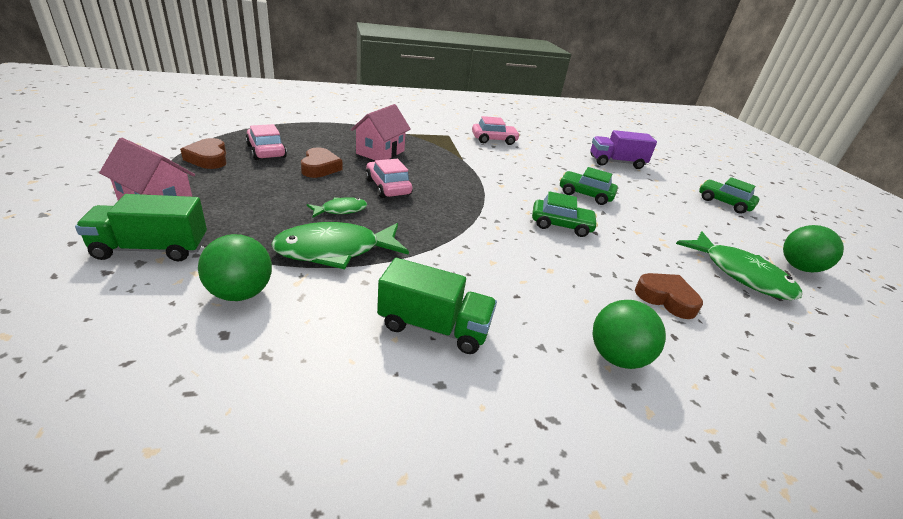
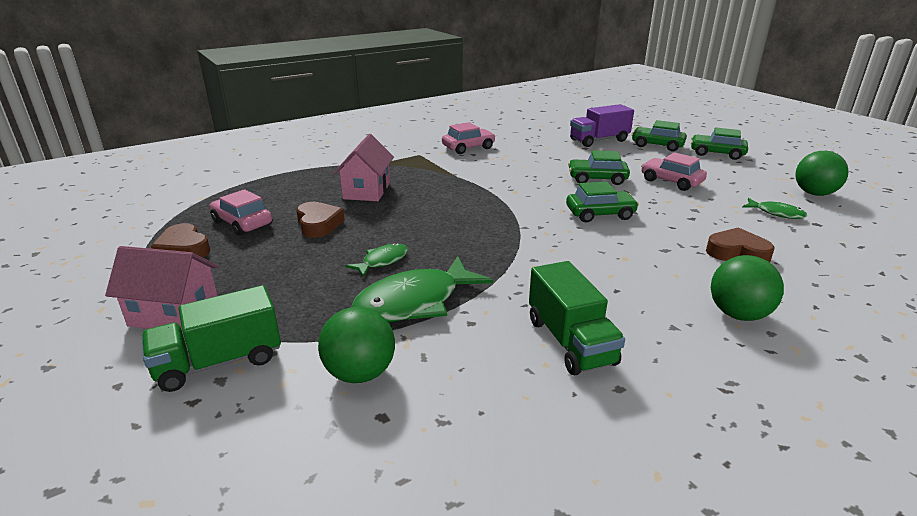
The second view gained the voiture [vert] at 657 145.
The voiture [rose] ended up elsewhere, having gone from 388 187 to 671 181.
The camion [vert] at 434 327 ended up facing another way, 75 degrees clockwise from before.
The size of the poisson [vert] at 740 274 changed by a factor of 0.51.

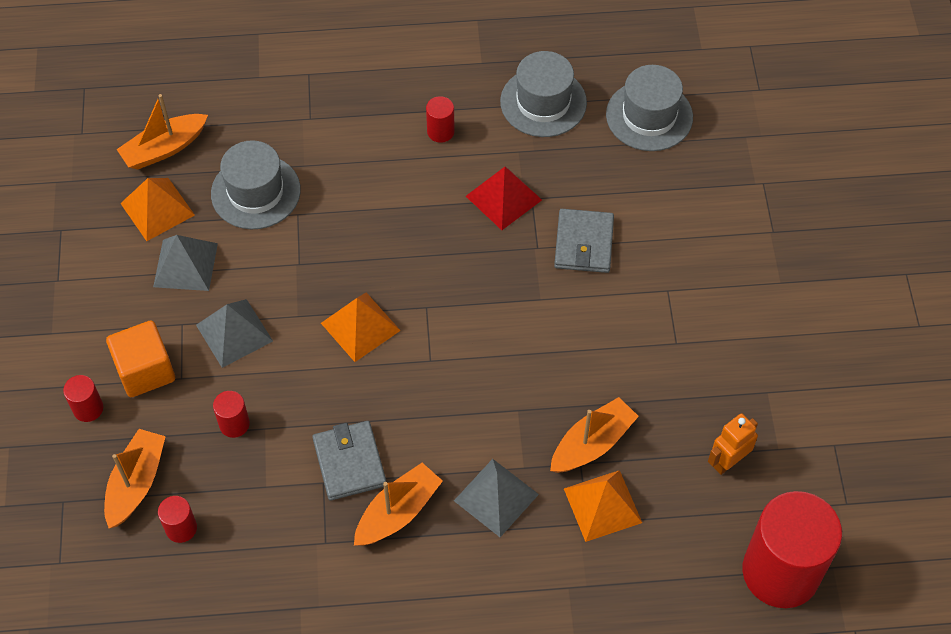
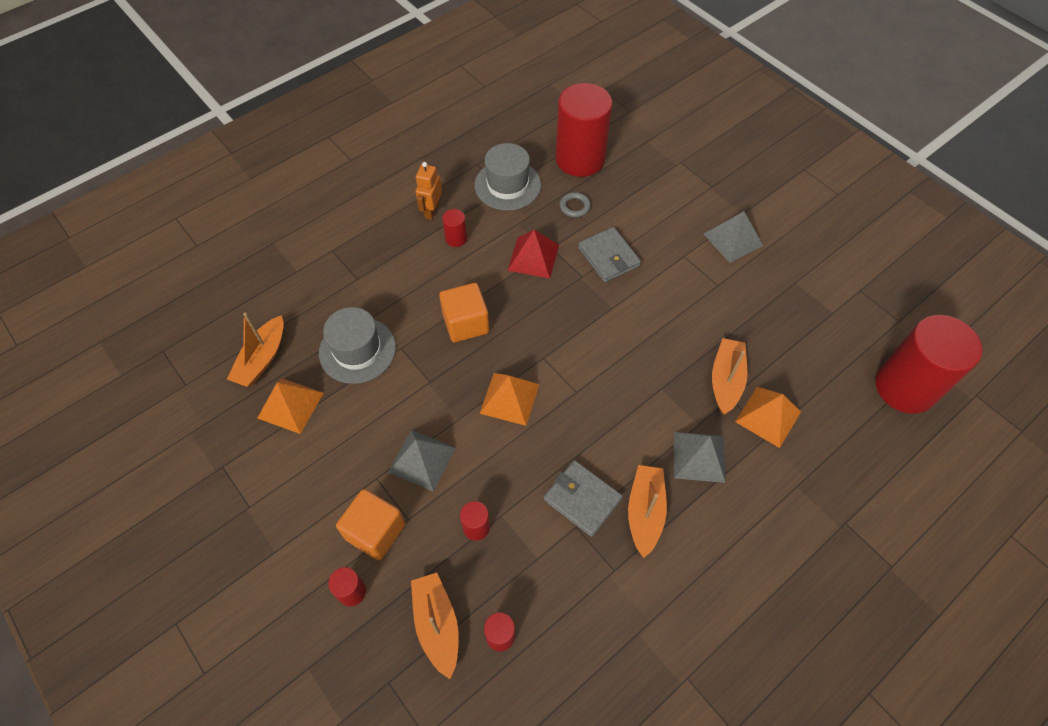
The second view gained the cube [orange] at 466 323.
The second view gained the anneau [gris] at 574 207.
The pyramide [gris] ended up elsewhere, having gone from 185 265 to 733 239.
The robot [orange] ended up elsewhere, having gone from 728 461 to 431 211.
Where the chapeau [gris] stood at 649 116, the cylindre [rouge] came to stand at 580 159.

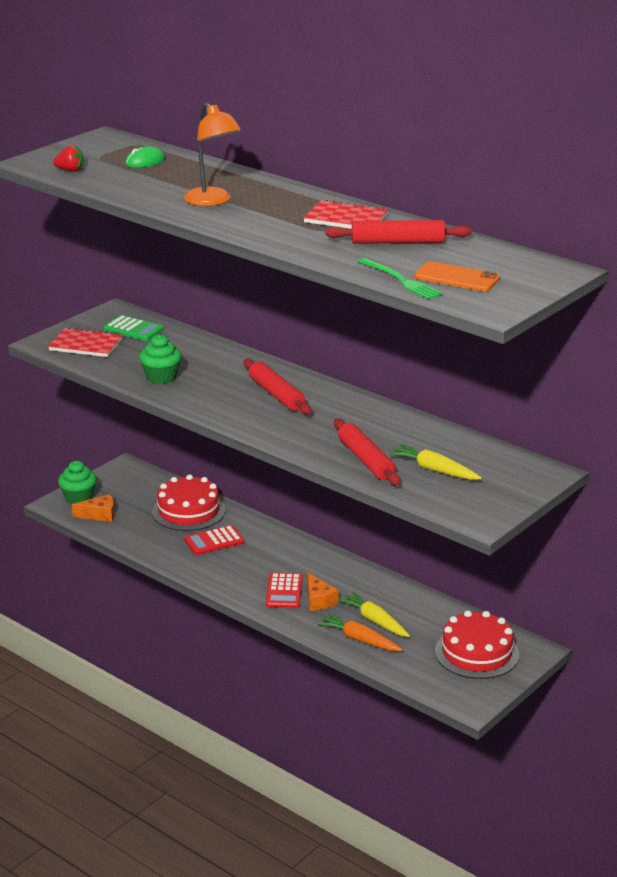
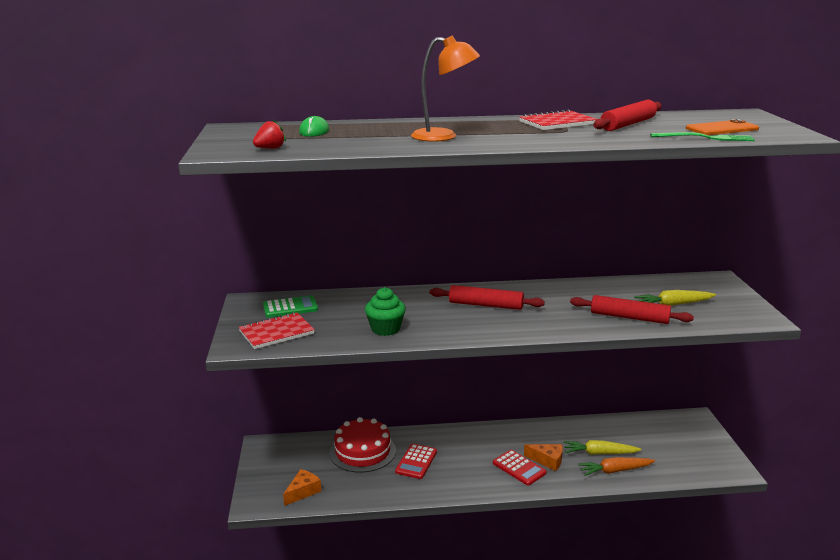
The second view lost the muffin [vert] at 78 498.
The second view lost the gâteau [rouge] at 477 653.

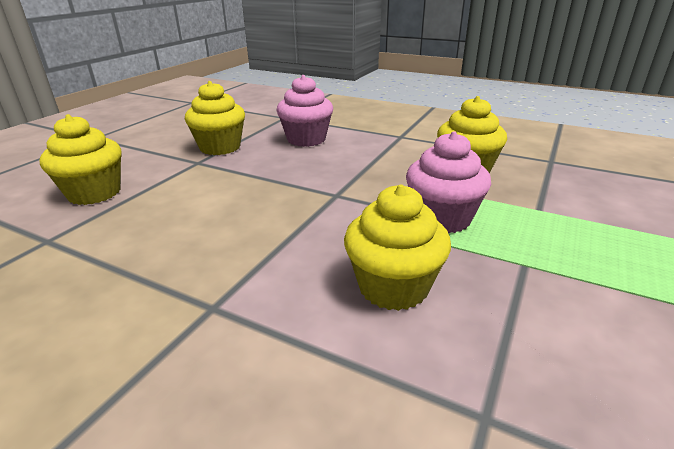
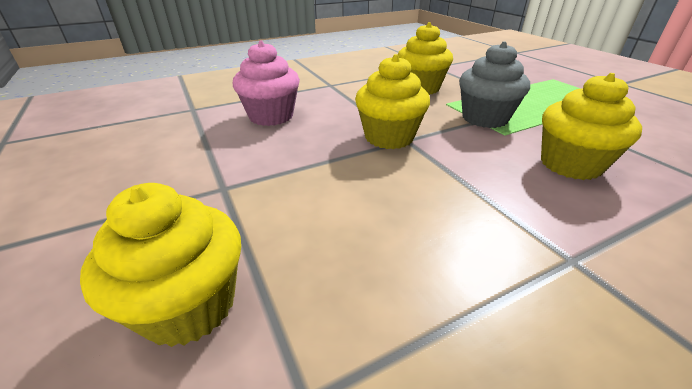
The muffin [jaune] ended up elsewhere, having gone from 220 147 to 389 137.
What was the muffin [rose] at 442 218 turned into the muffin [gris] at 484 118.

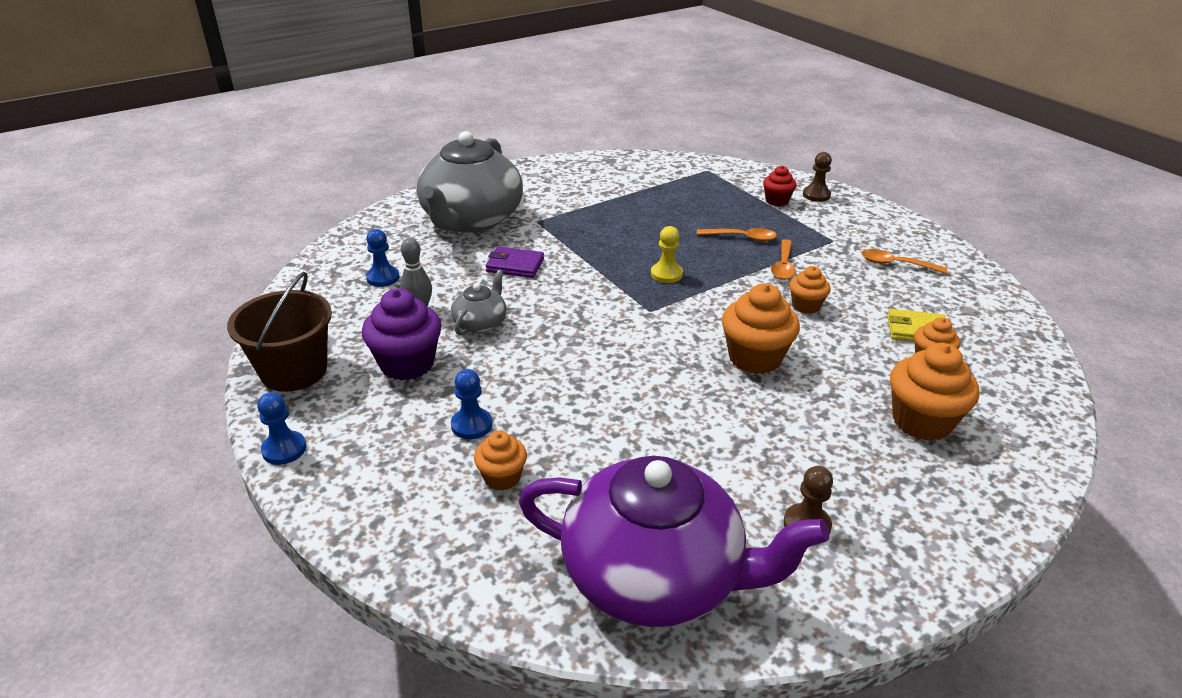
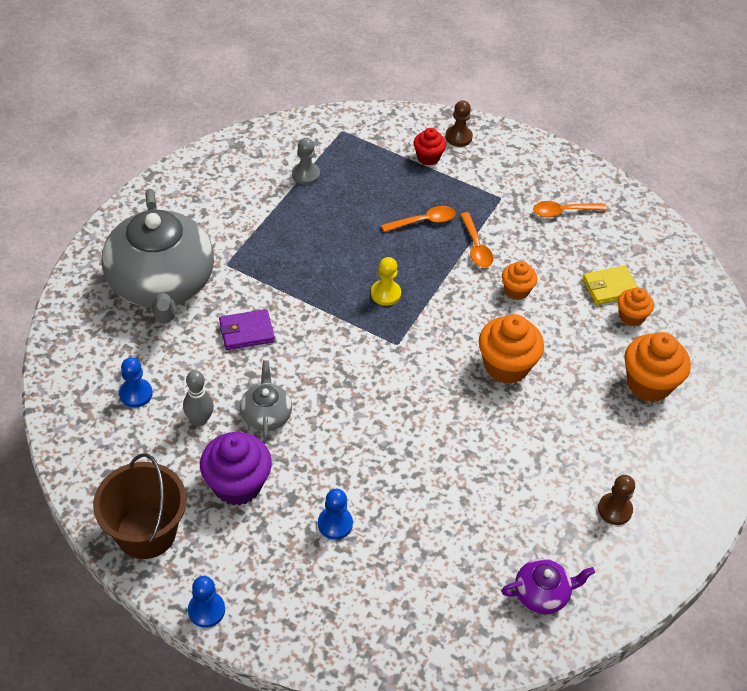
The second view lost the muffin [orange] at 502 477.
The second view gained the pion [gris] at 306 175.
The size of the théière [violet] at 655 576 changed by a factor of 0.44.

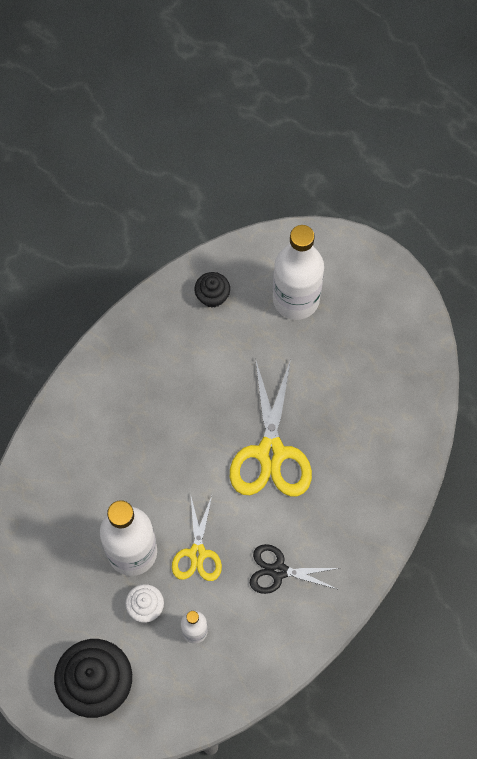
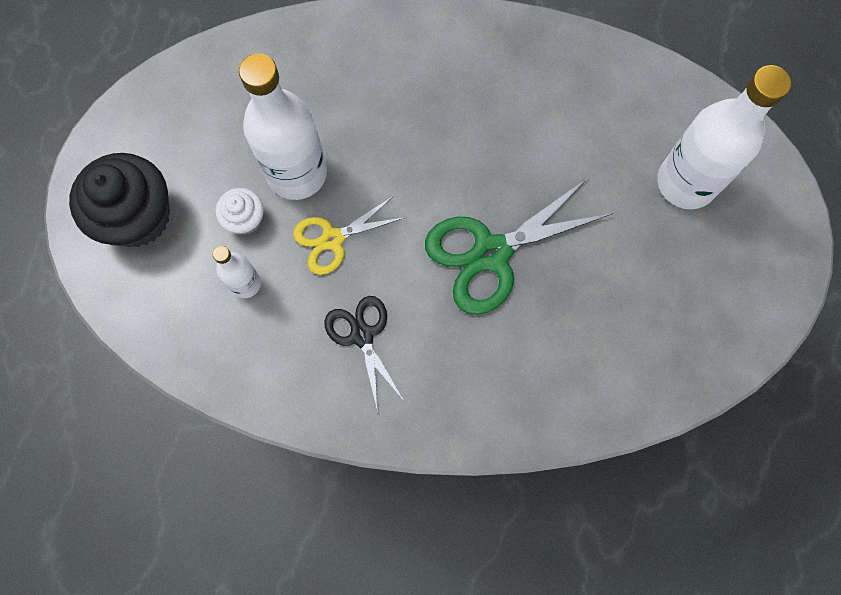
The second view lost the muffin [noir] at 212 296.
What was the ciseaux [jaune] at 270 453 turned into the ciseaux [vert] at 491 253.

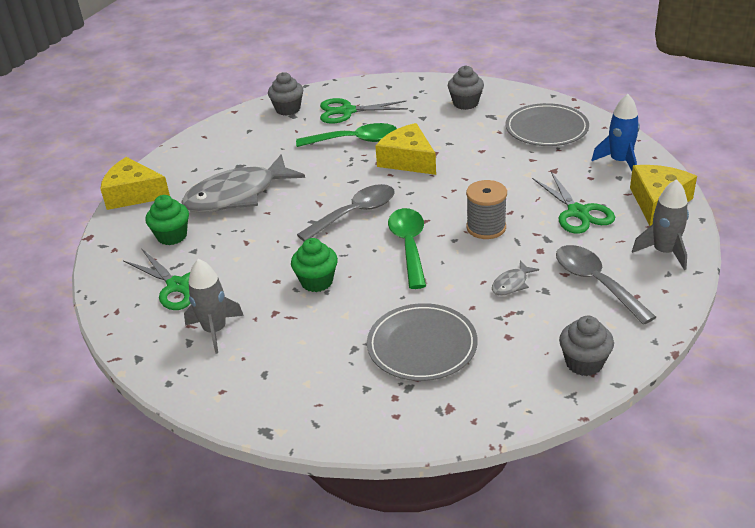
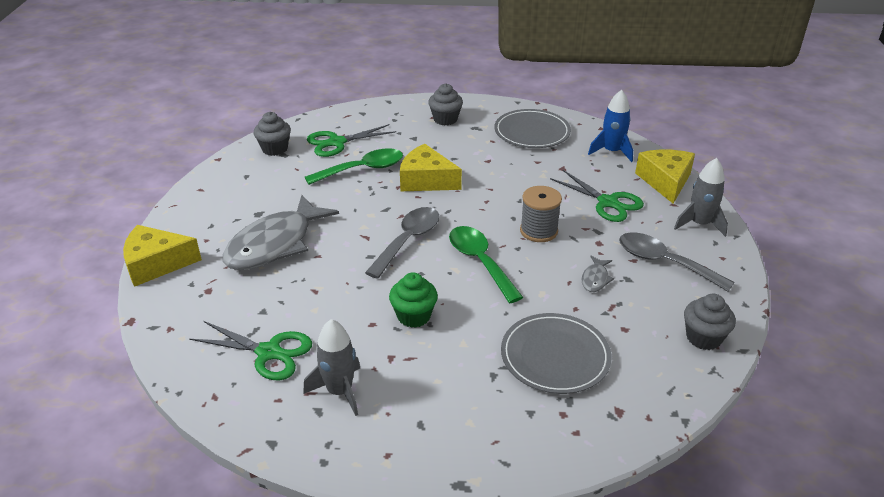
The second view lost the muffin [vert] at 172 236.

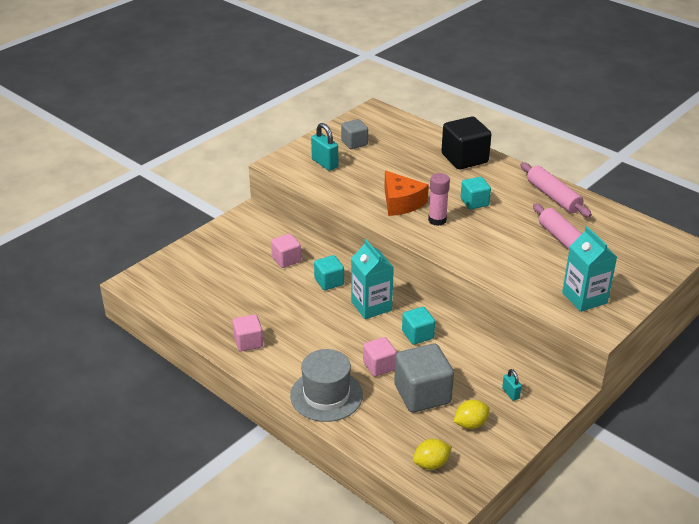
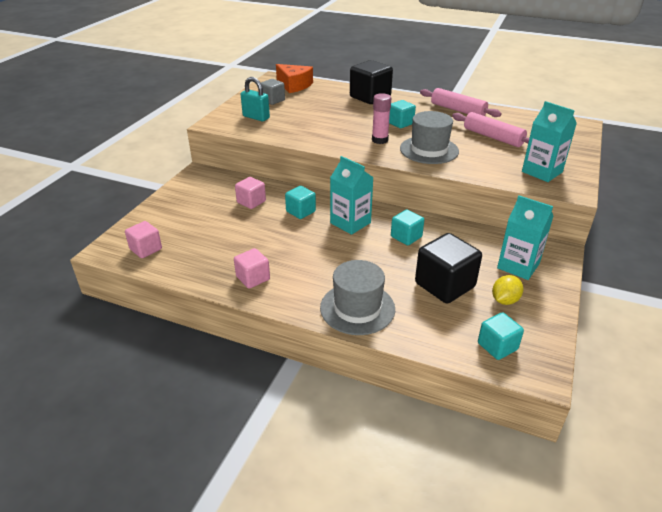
The second view gained the chapeau [gris] at 429 150.
The cube [rose] ended up elsewhere, having gone from 379 366 to 146 249.
The fromage [orange] ended up elsewhere, having gone from 401 203 to 294 85.
Where the citron [jaune] stood at 431 464, the cube [turquoise] came to stand at 497 346.
Where the cadenas [turquoise] stood at 510 393, the brique de lait [turquoise] came to stand at 518 266.
What was the cube [gris] at 422 394 turned into the cube [noir] at 444 285.

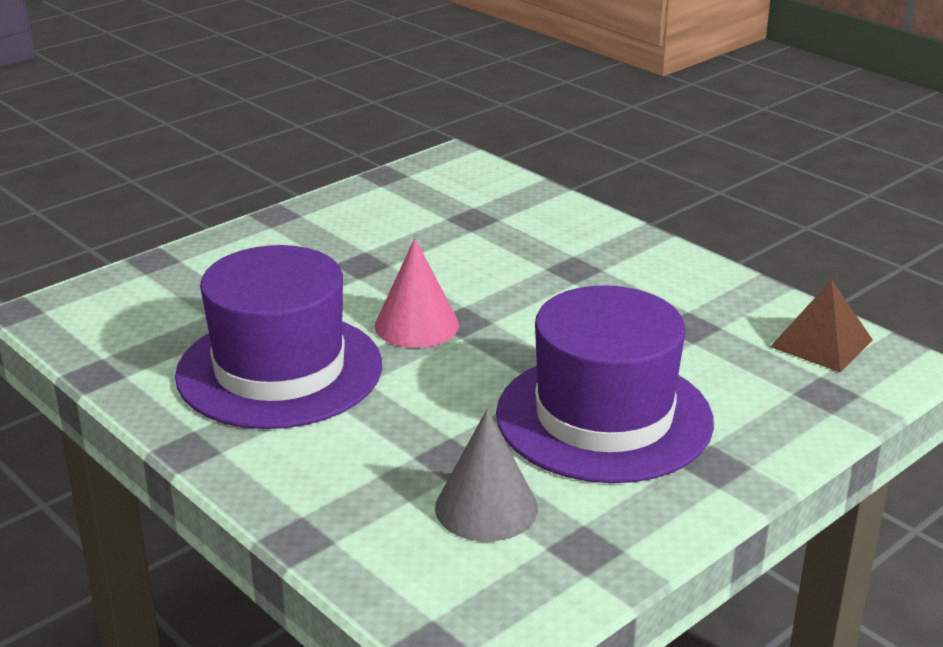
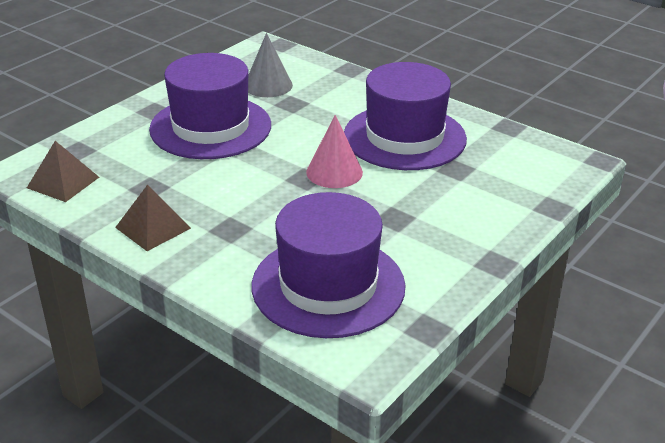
The second view gained the pyramide [marron] at 153 228.
The second view gained the chapeau [violet] at 328 286.

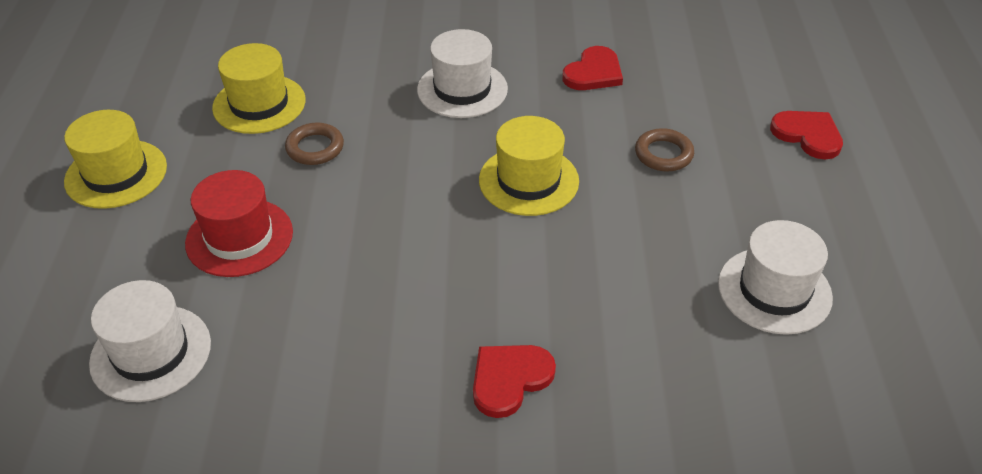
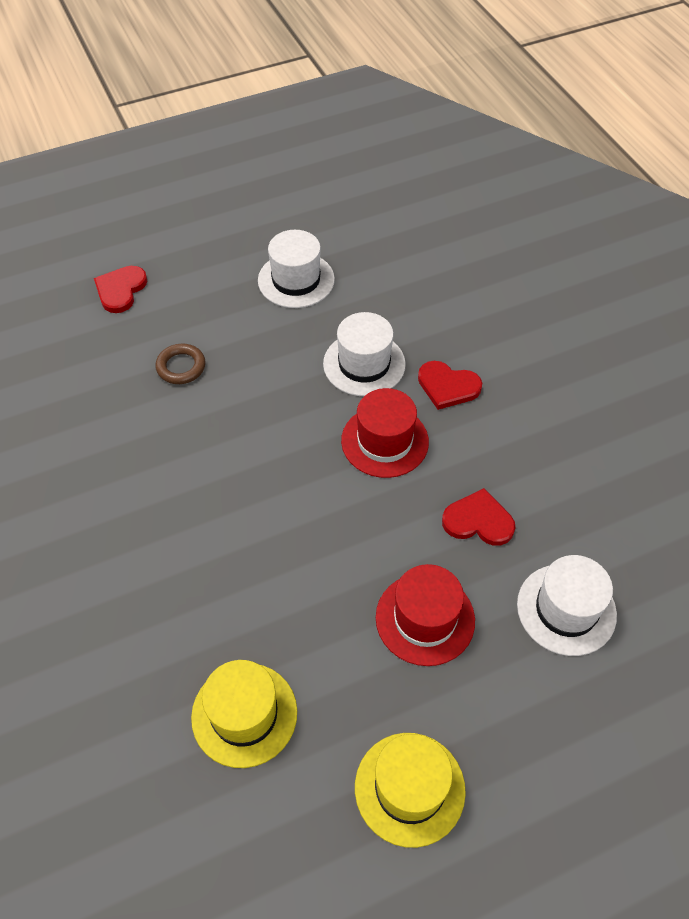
The second view lost the anneau [marron] at 315 148.
The second view lost the chapeau [jaune] at 528 181.
The second view gained the chapeau [rouge] at 385 441.
The chapeau [blanc] ended up elsewhere, having gone from 462 89 to 364 364.
The cœur [rouge] ended up elsewhere, having gone from 593 72 to 478 521.

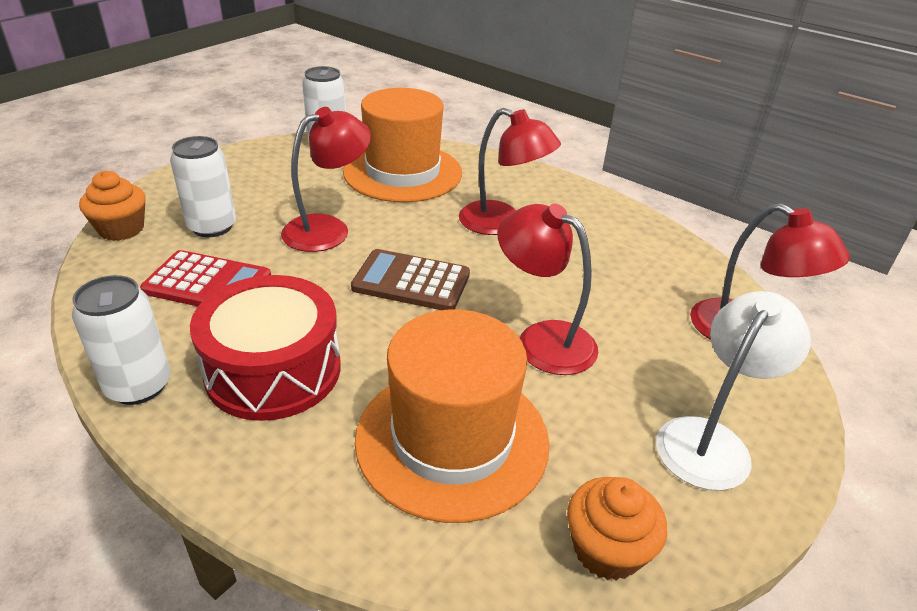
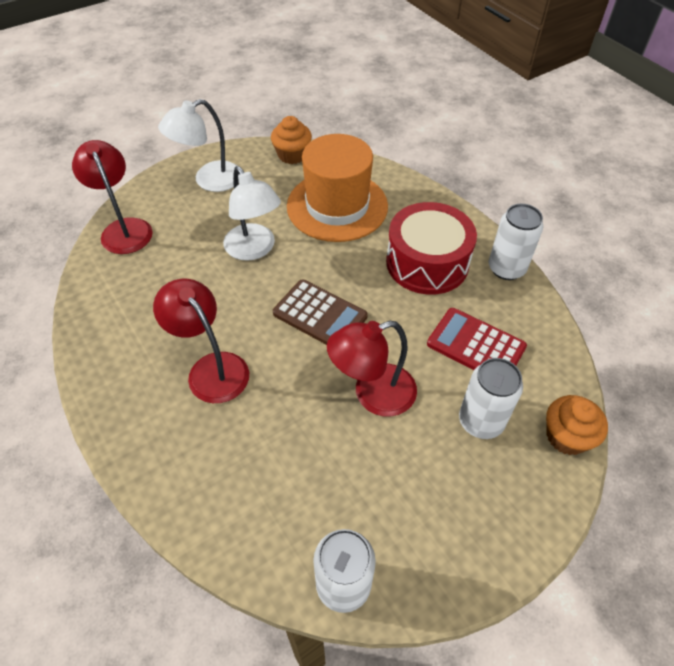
The second view lost the chapeau [orange] at 403 172.
What was the lampe [rouge] at 542 339 turned into the lampe [blanc] at 254 249.

